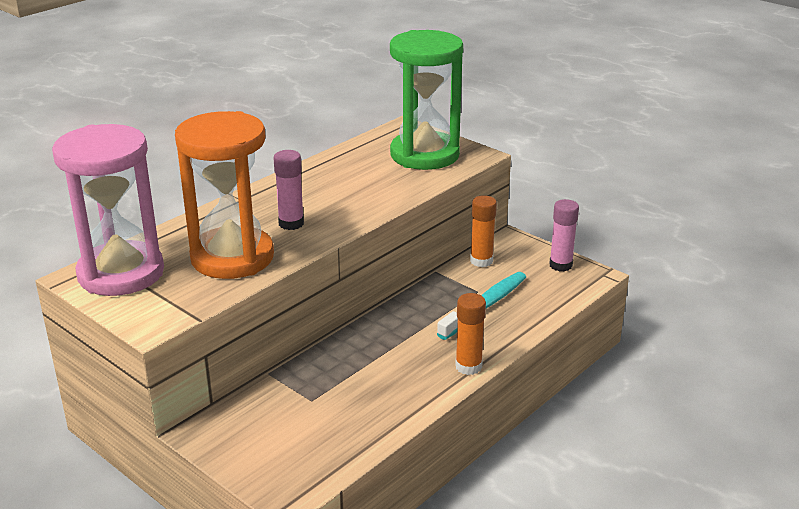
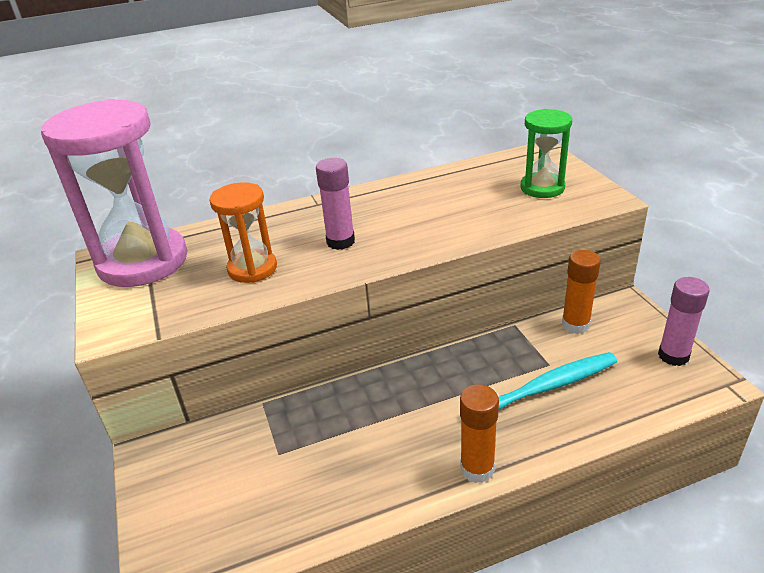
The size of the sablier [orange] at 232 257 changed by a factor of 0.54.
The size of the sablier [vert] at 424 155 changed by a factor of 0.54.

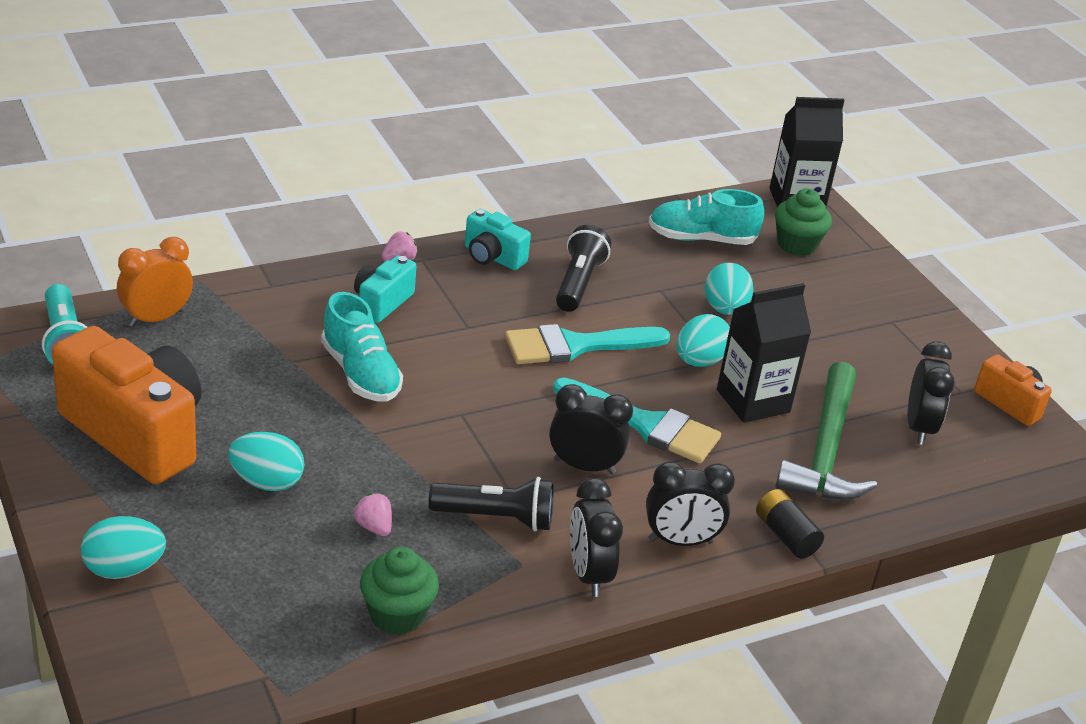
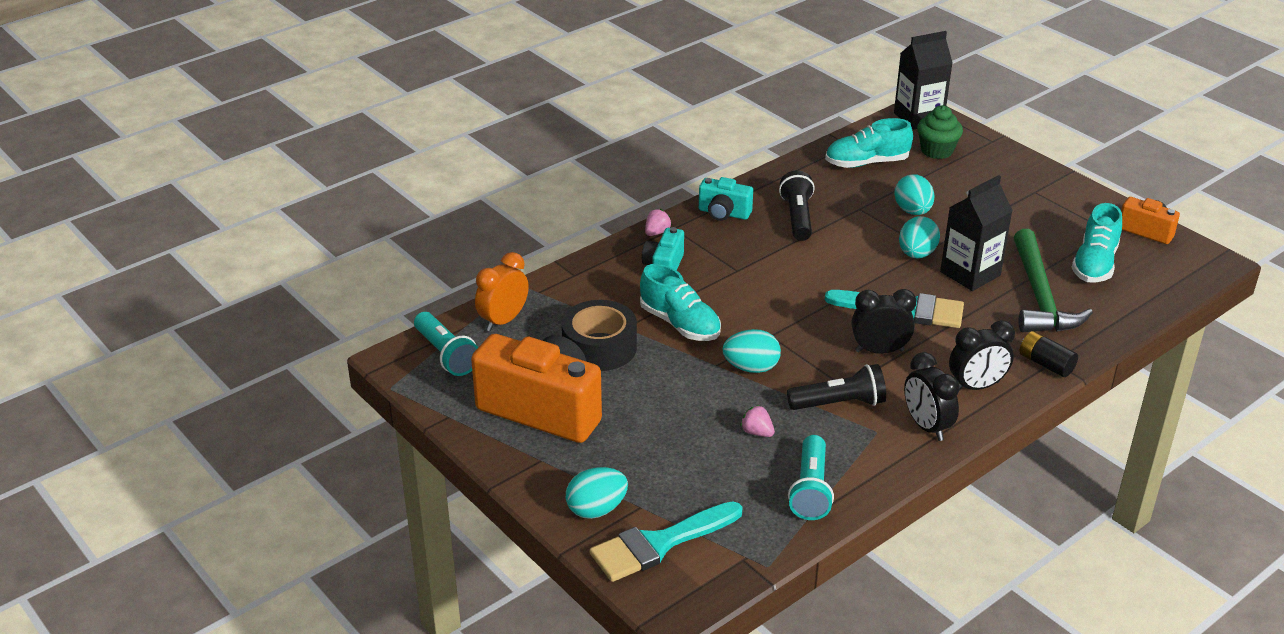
The second view gained the ruban adhésif [noir] at 599 347.
The œuf [turquoise] ended up elsewhere, having gone from 266 482 to 751 368.
The pinceau [turquoise] ended up elsewhere, having gone from 575 346 to 659 544.
Where the muffin [vert] stood at 397 615, the lampe de poche [turquoise] came to stand at 810 490.
Where the réveil [noir] stood at 919 428, the chaussure [turquoise] came to stand at 1094 264.

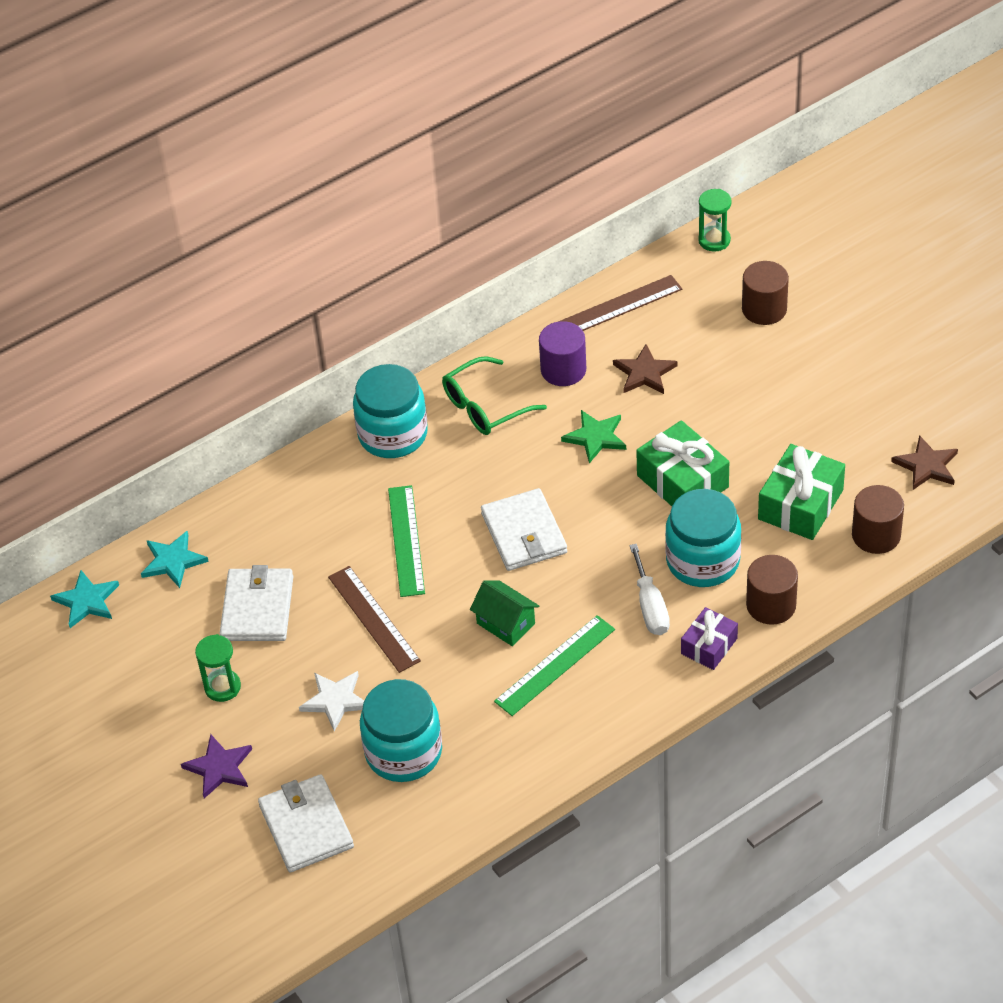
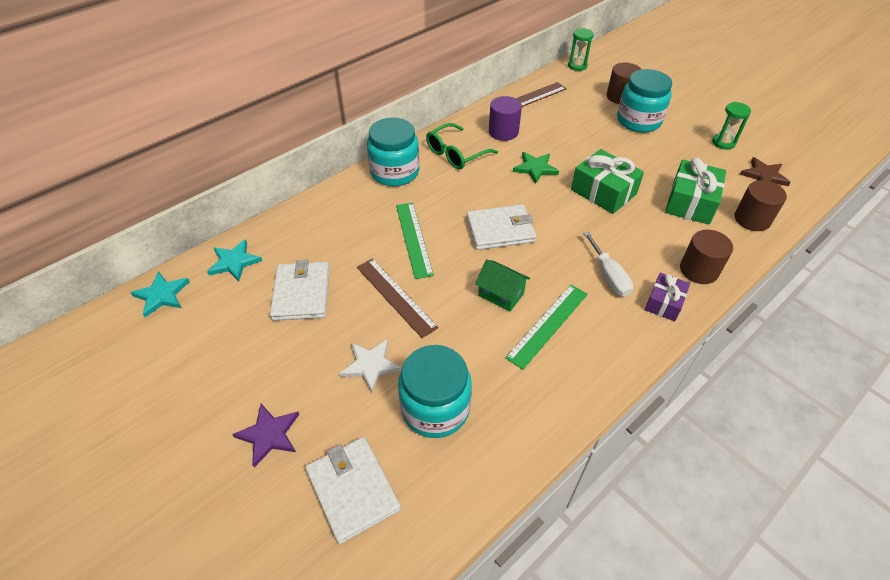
The second view lost the étoile [marron] at 644 373.
The sablier [vert] ended up elsewhere, having gone from 222 687 to 723 143.
The bocal [turquoise] ended up elsewhere, having gone from 703 561 to 638 121.
The portefeuille [blanc] at 524 533 ended up facing another way, 75 degrees counterclockwise from before.

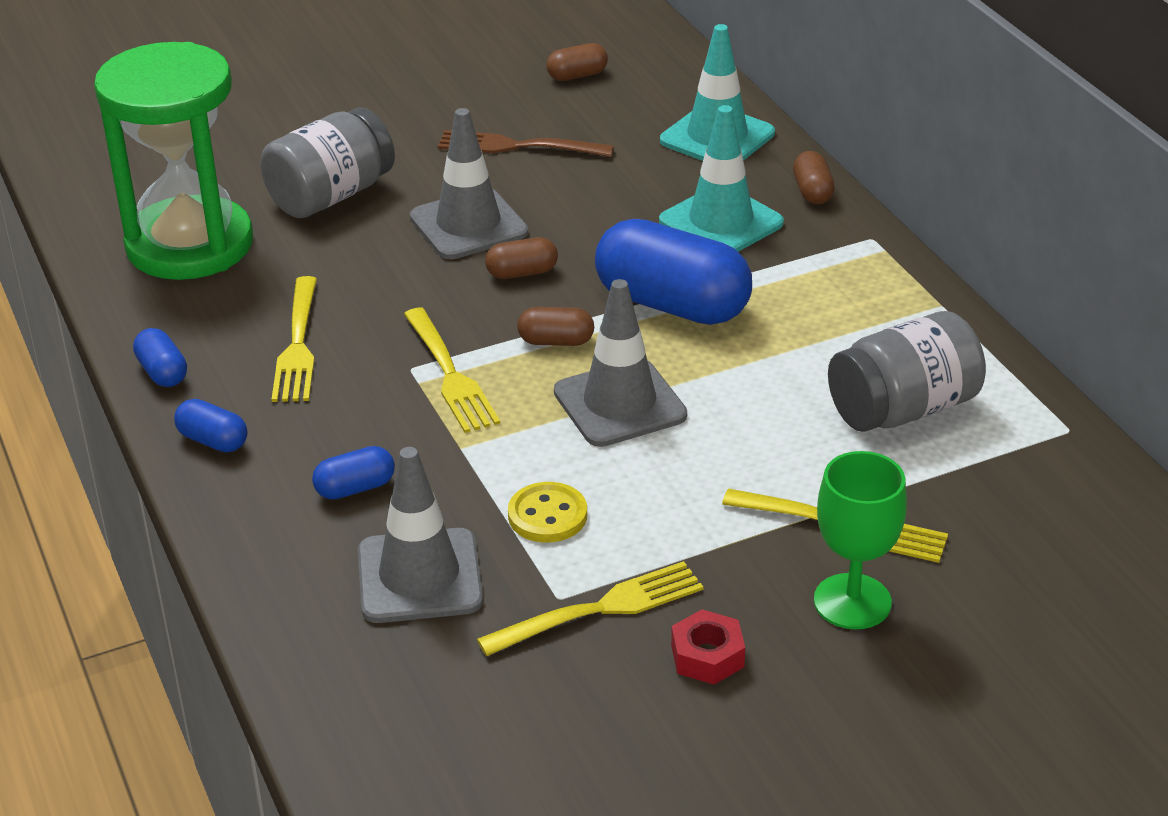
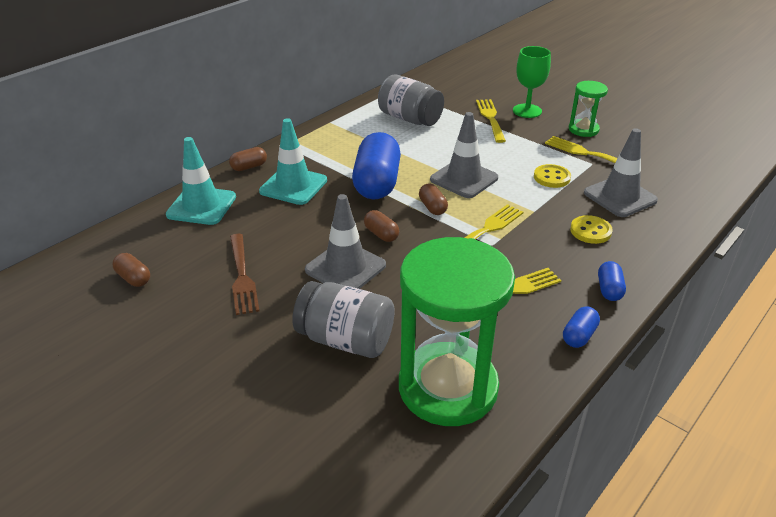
Where the gélule [bleu] stood at 355 488, the bouton [jaune] came to stand at 590 231.
Where the écrou [rouge] stood at 707 656, the sablier [vert] came to stand at 583 129.

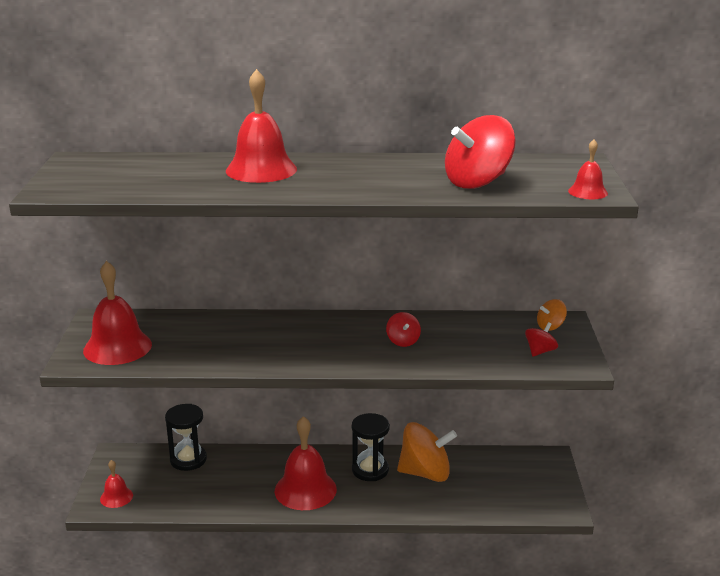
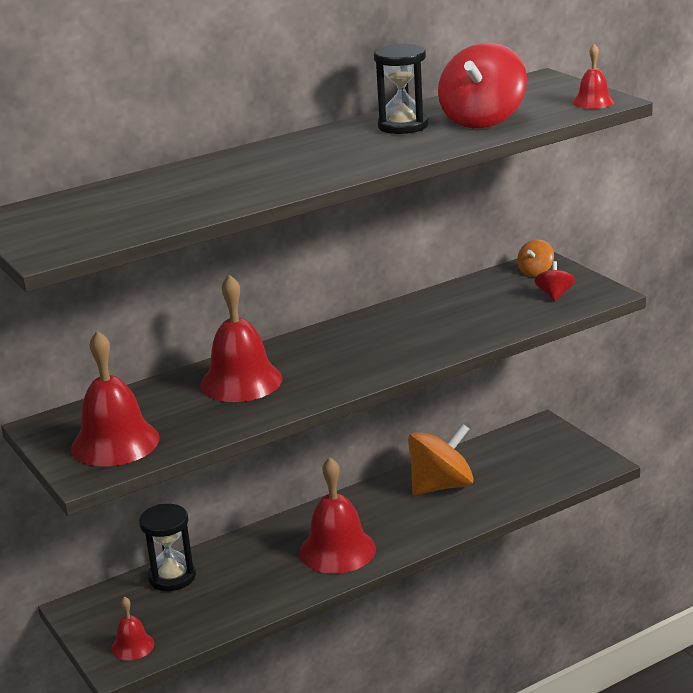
The second view lost the toupie [rouge] at 403 341.
The cloche [rouge] ended up elsewhere, having gone from 261 169 to 241 381.
The sablier [noir] ended up elsewhere, having gone from 370 470 to 403 126.

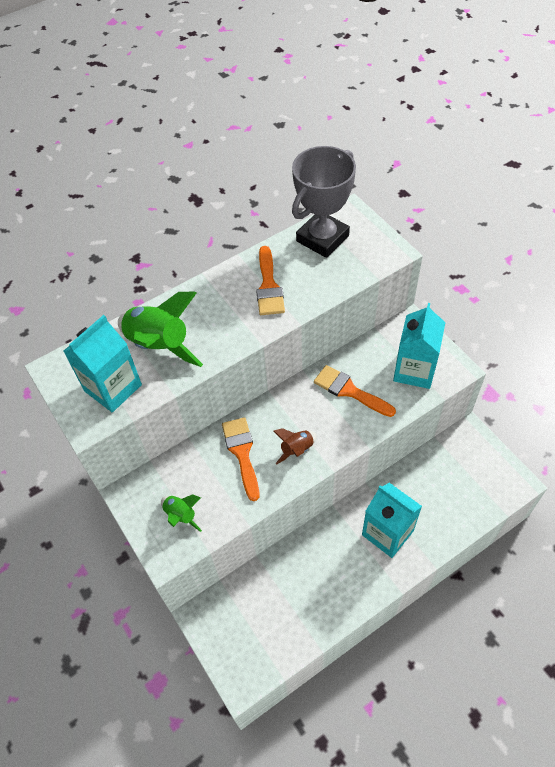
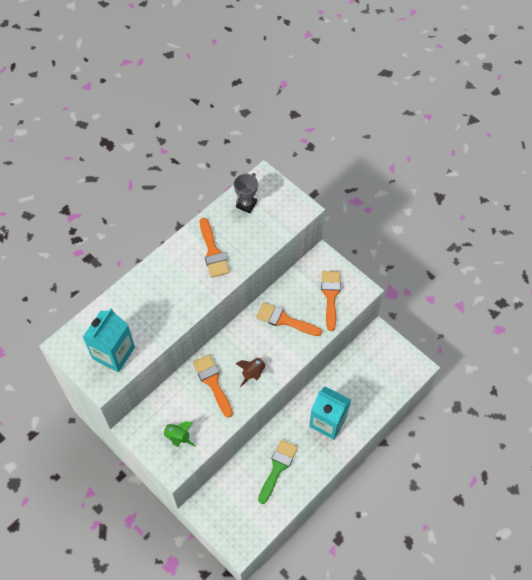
The second view lost the fusée [vert] at 159 345.
The second view gained the pinceau [vert] at 277 468.
Where the brique de lait [turquoise] stood at 414 370, the pinceau [orange] came to stand at 330 296.
The size of the trophée [gris] at 322 238 changed by a factor of 0.52.

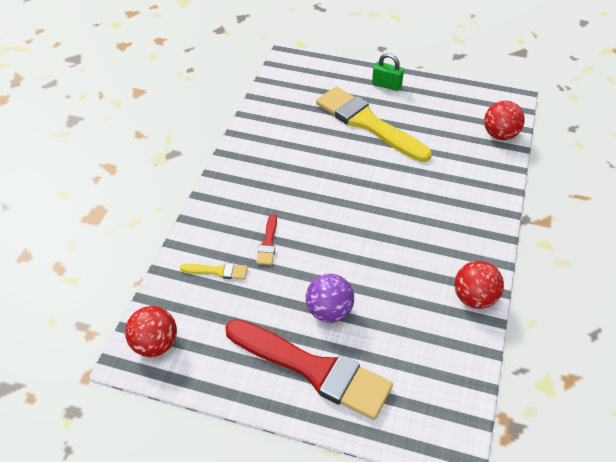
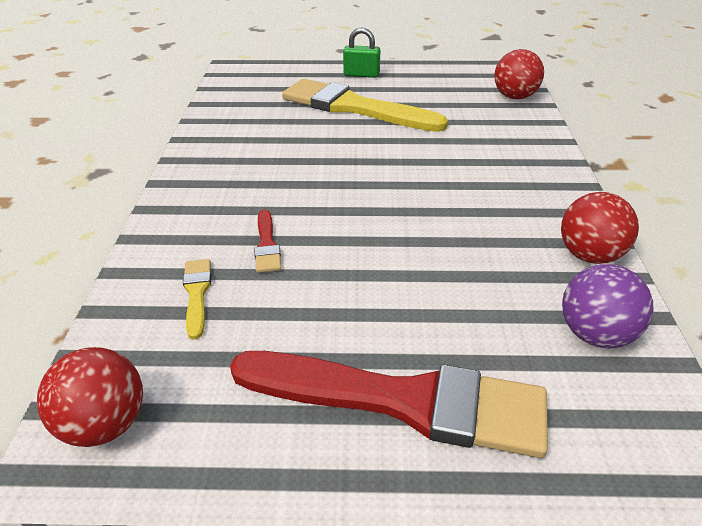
The balle [violet] ended up elsewhere, having gone from 329 311 to 595 334.
The pinceau [jaune] at 218 271 ended up facing another way, 90 degrees counterclockwise from before.

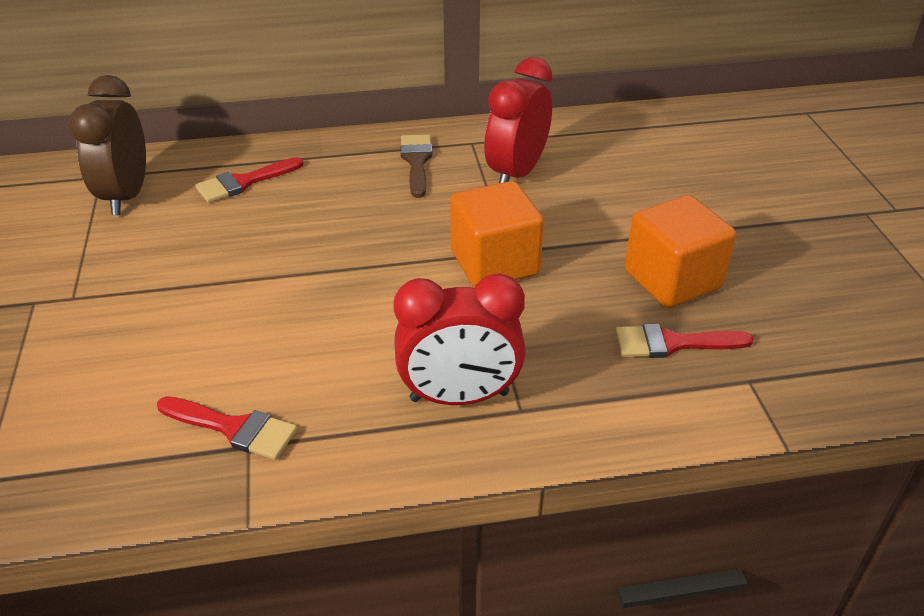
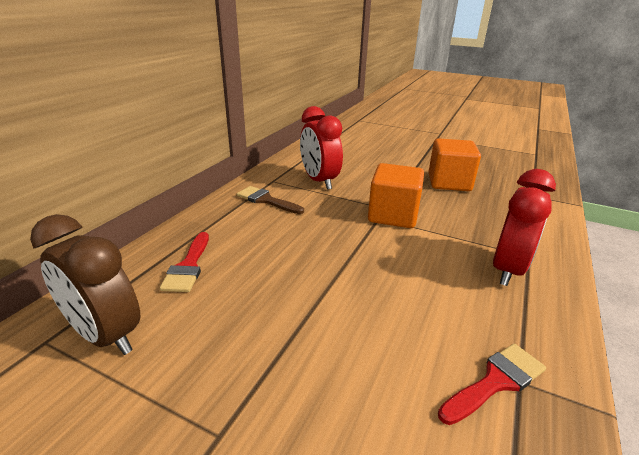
The second view lost the pinceau [rouge] at 672 343.

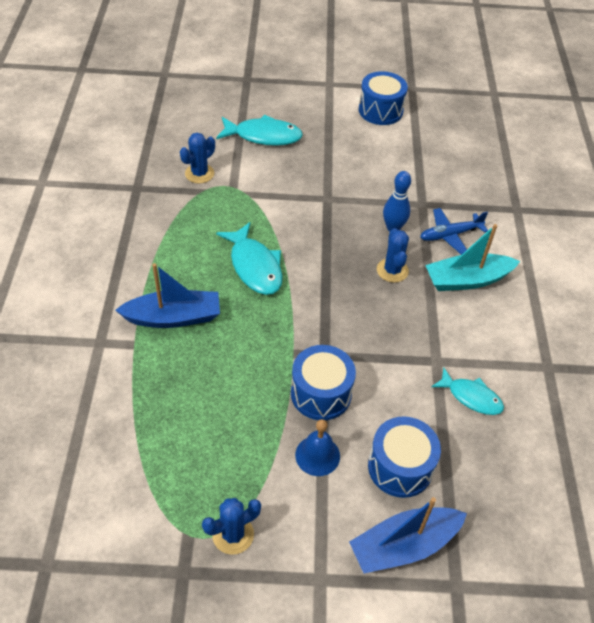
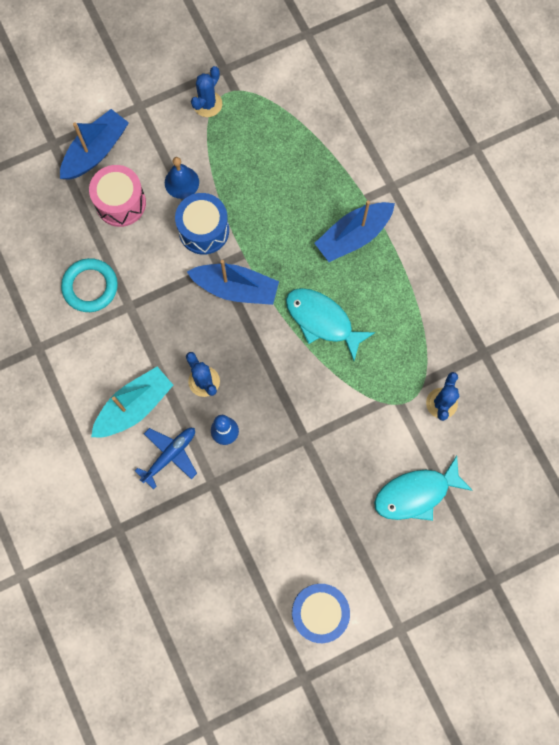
The second view gained the bateau [bleu] at 236 288.
Where the poisson [turquoise] stood at 471 397, the anneau [turquoise] came to stand at 90 287.
What was the tambour [bleu] at 400 467 turned into the tambour [rose] at 120 203.

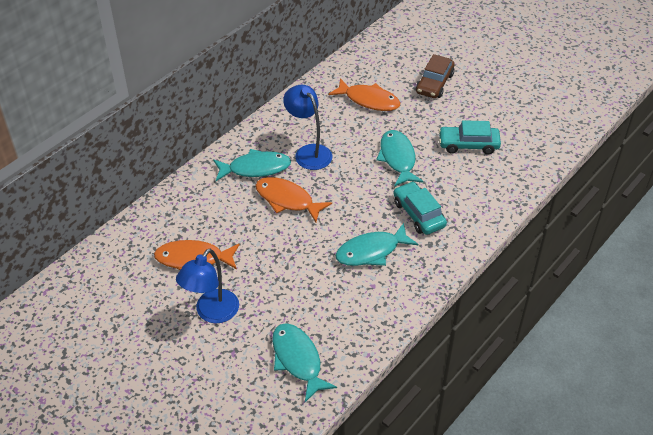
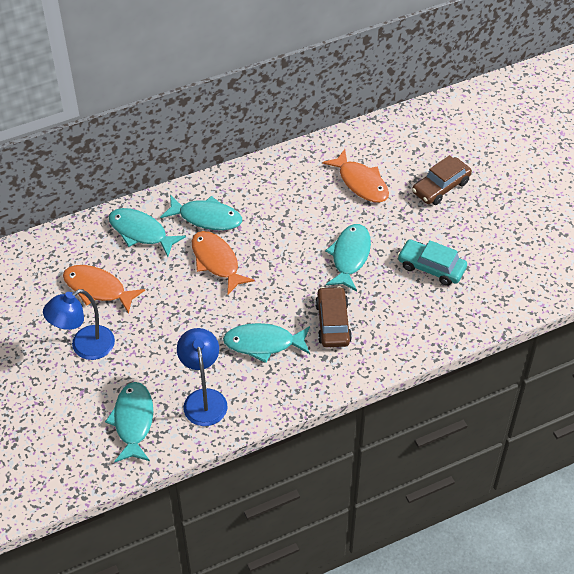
The second view gained the poisson [turquoise] at 141 232.
The lampe [bleu] ended up elsewhere, having gone from 308 152 to 204 399.
What was the voiture [turquoise] at 418 214 turned into the voiture [marron] at 333 323.

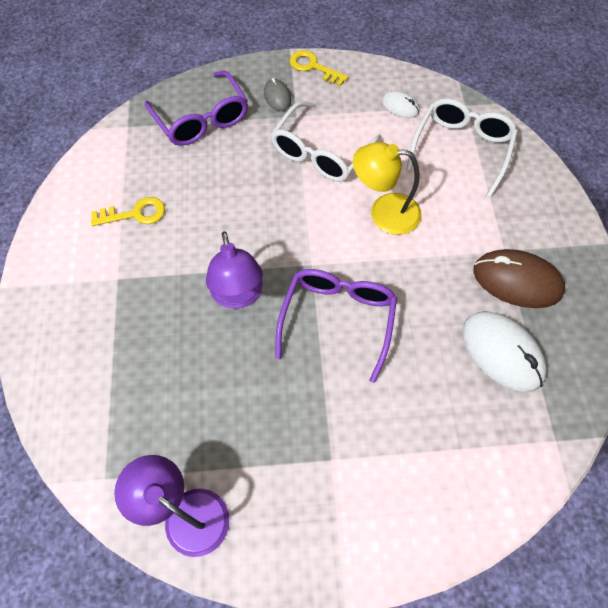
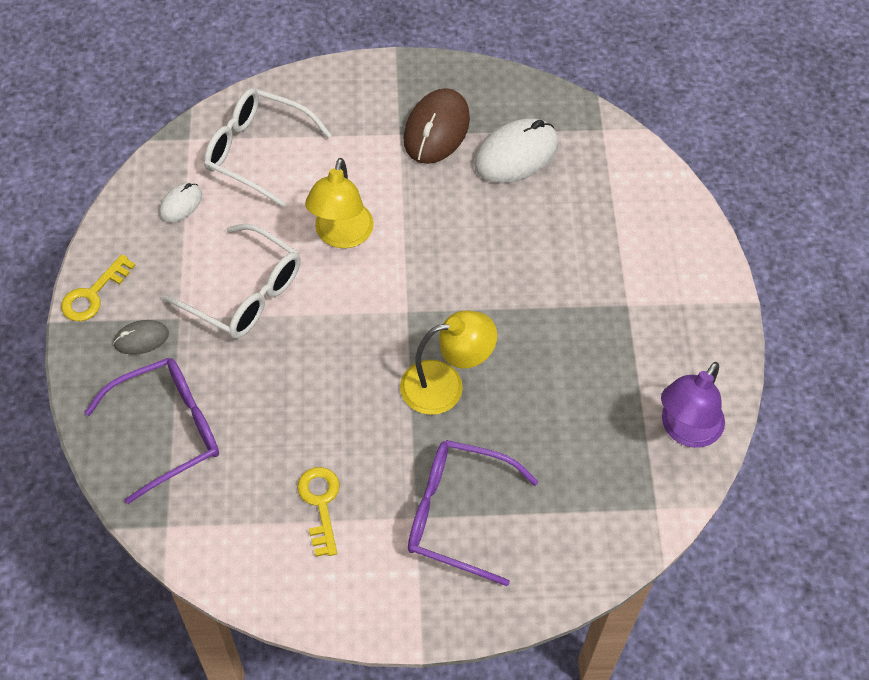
The lunettes [violet] ended up elsewhere, having gone from 337 320 to 458 515.
What was the lampe [violet] at 238 296 turned into the lampe [jaune] at 445 385.

